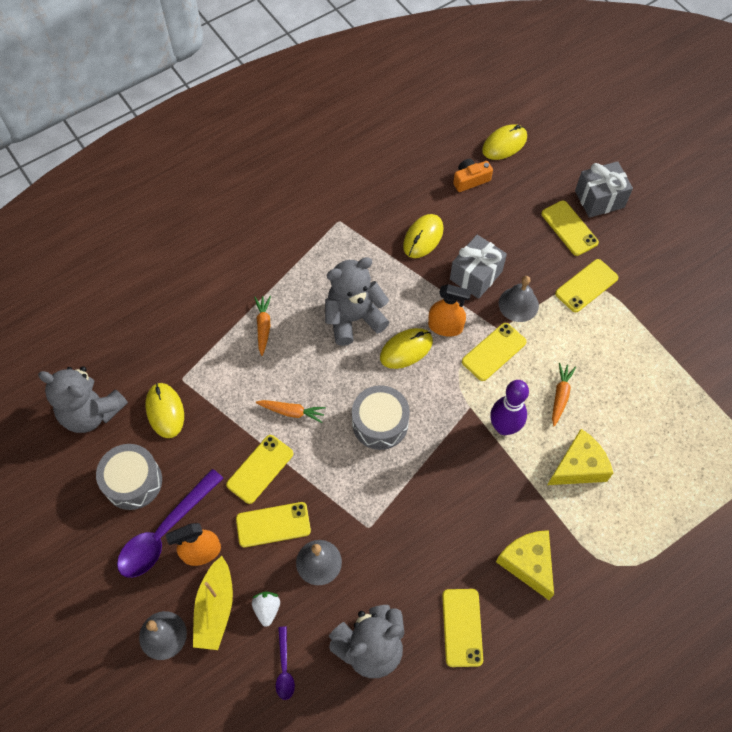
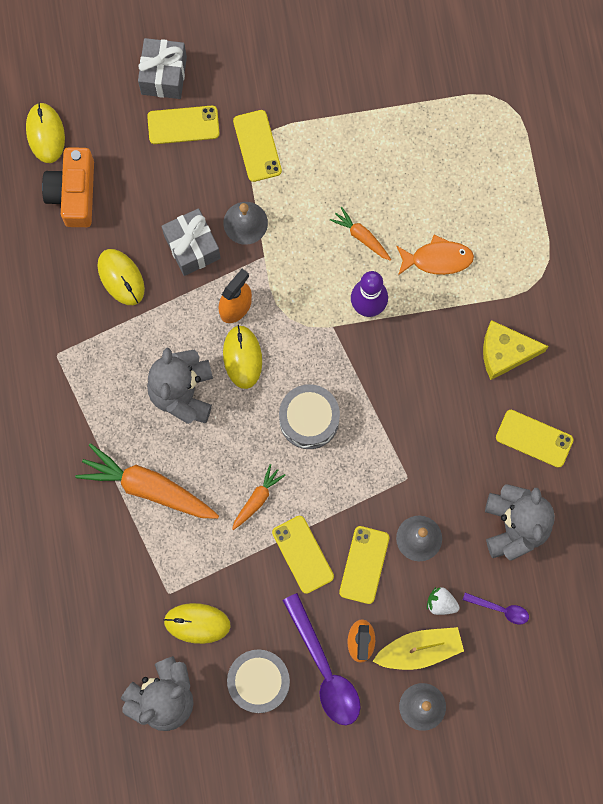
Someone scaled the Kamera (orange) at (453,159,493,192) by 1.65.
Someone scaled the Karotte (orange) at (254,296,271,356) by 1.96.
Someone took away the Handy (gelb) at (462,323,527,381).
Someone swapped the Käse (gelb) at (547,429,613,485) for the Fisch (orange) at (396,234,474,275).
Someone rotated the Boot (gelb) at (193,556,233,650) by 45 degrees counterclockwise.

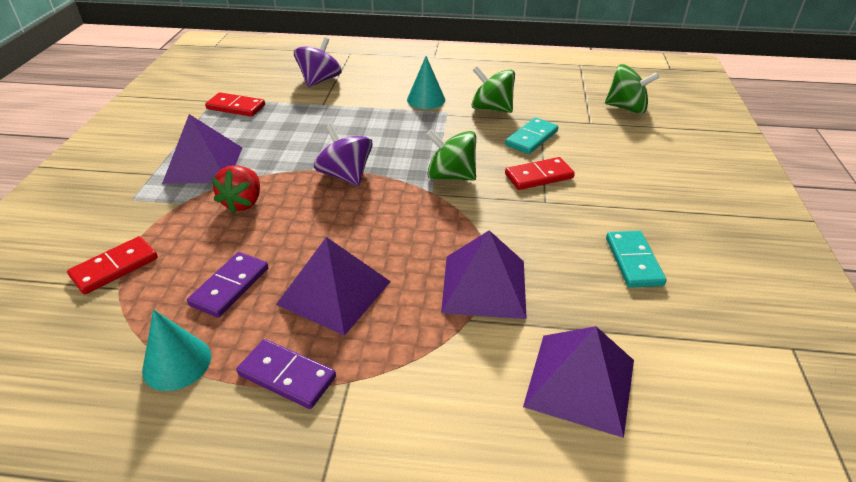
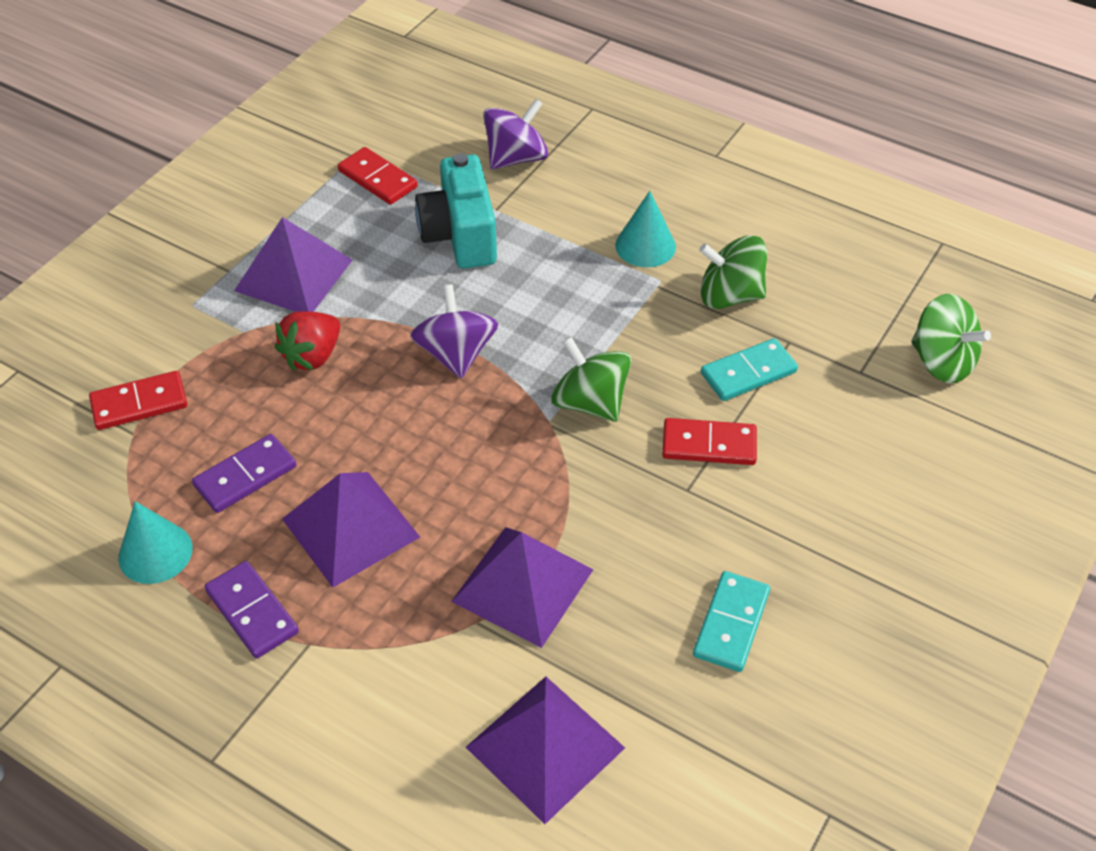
Someone rotated the Kreisel (grün) at (472,66,515,113) by 45 degrees counterclockwise.
Someone put down the Kamera (türkis) at (415,153,497,269).

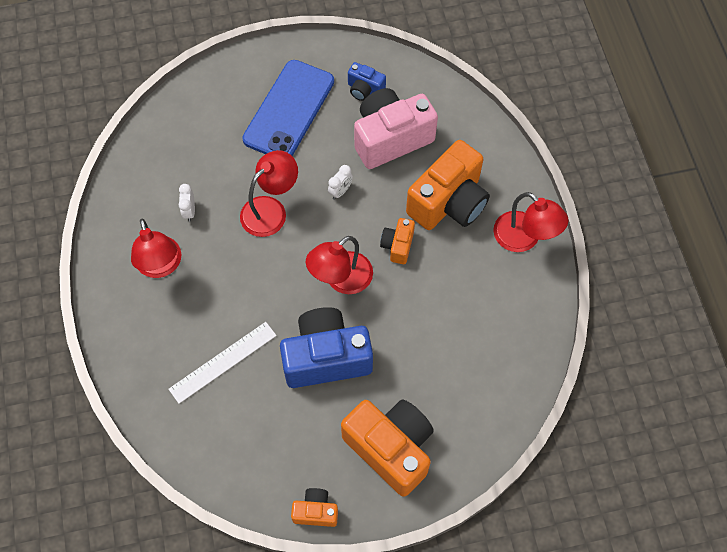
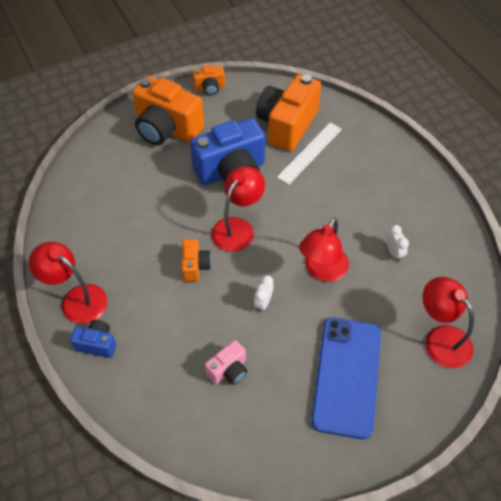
Someone carried the Kamera (blau) from (348,62,386,101) to (70,320,116,358).
Someone scaled the Kamera (rosa) at (354,88,438,169) by 0.48.
Someone carried the Kamera (orange) from (406,140,490,230) to (256,74,321,151).
Someone carried the Lampe (rot) from (131,219,182,278) to (422,277,474,368).

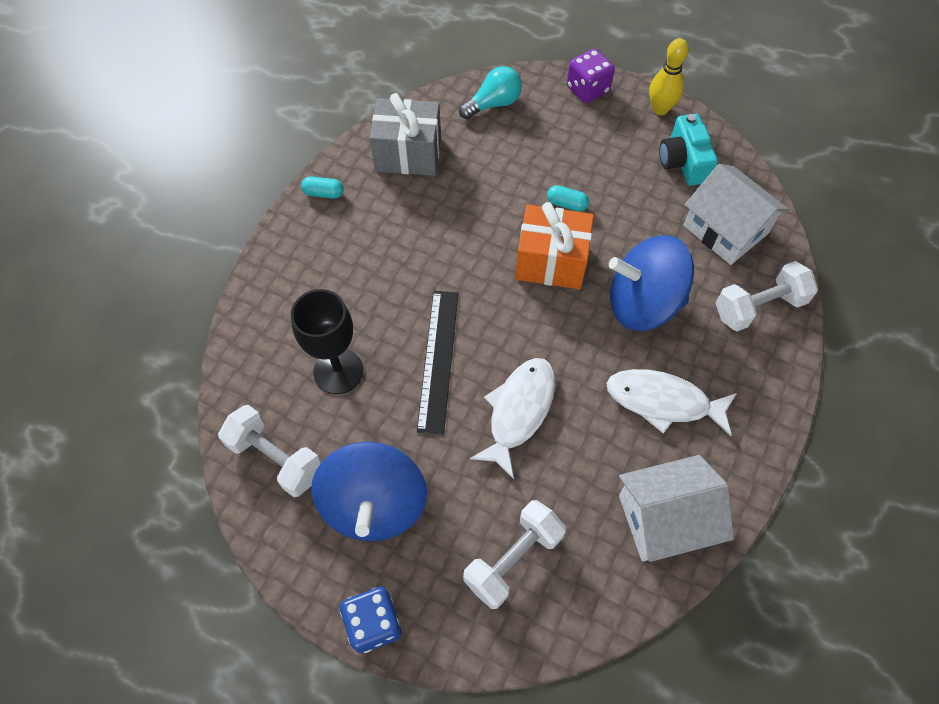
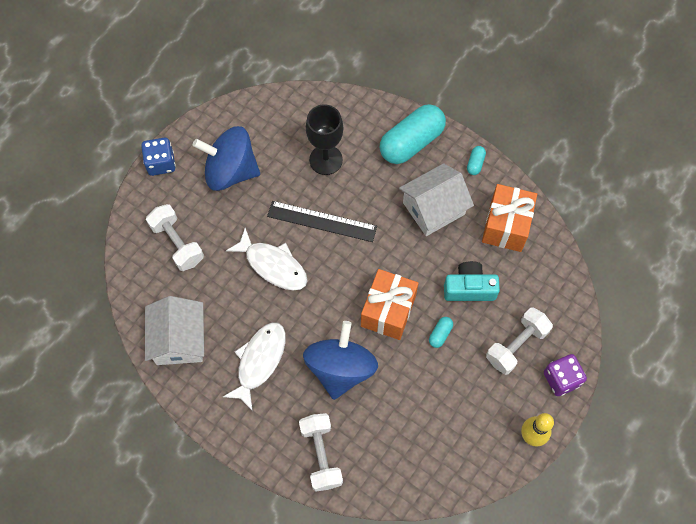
Someone took away the Glühbirne (türkis) at (459,66,522,119).
Someone repainted the Geschenk (grau) at (370,93,441,176), which became the Geschenk (orange) at (482,184,537,252).
Someone carried the Kamera (türkis) from (659,114,718,186) to (444,261,500,301).
Someone carried the Haus (weiß) from (684,164,789,265) to (399,163,474,236).
Someone carried the Hantel (weiß) from (218,405,321,497) to (486,308,553,375).
Someone put down the Kapsel (türkis) at (380,104,446,164).

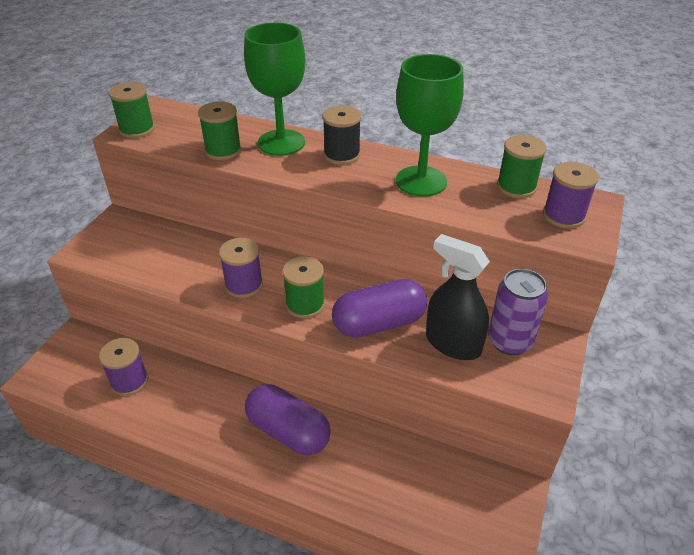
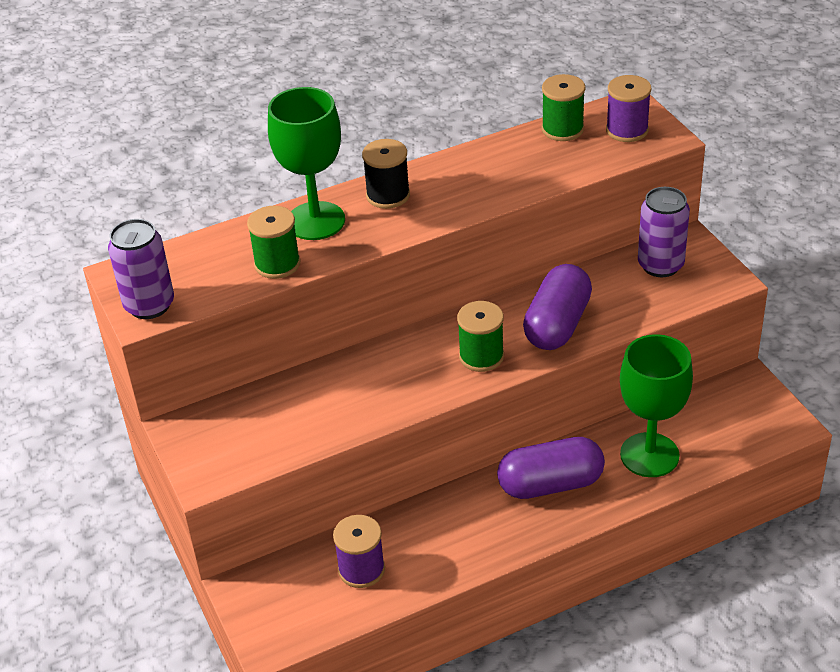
Someone carried the Kelch (grün) from (396,54,464,197) to (620,334,693,477).
Someone swapped the Garnrolle (grün) at (109,82,155,138) for the Dose (lila) at (108,219,174,319).
Someone took away the Sprühflasche (schwarz) at (426,234,490,360).
Someone took away the Garnrolle (lila) at (219,238,263,298).

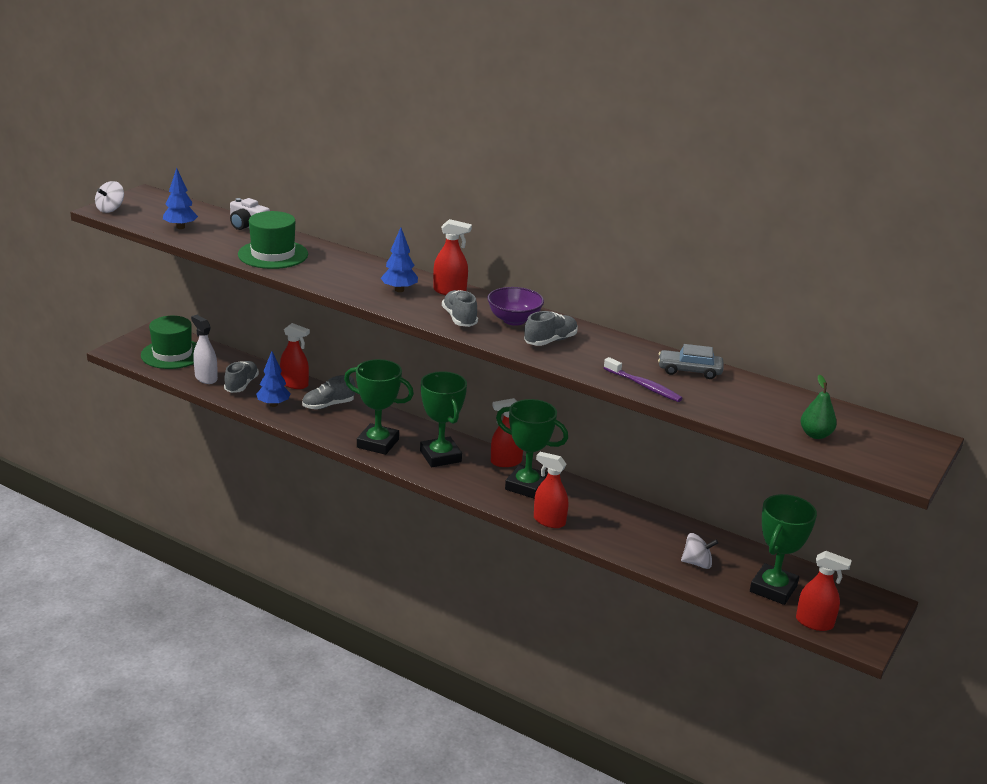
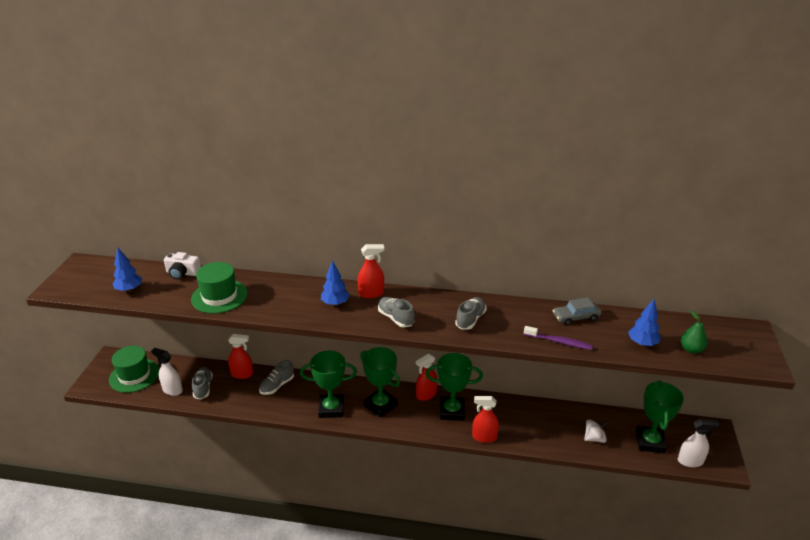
Someone took away the Kreisel (weiß) at (95,181,124,213).
Someone took away the Schüssel (lila) at (488,287,544,326).
Someone carried the Baum (blau) from (256,351,291,407) to (628,299,661,346).
Someone repainted the Sprühflasche (rot) at (796,551,852,631), which became the Sprühflasche (weiß) at (678,419,719,467).

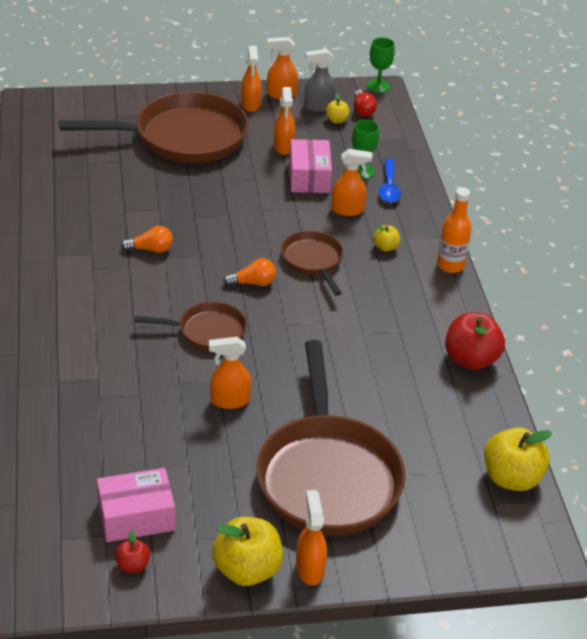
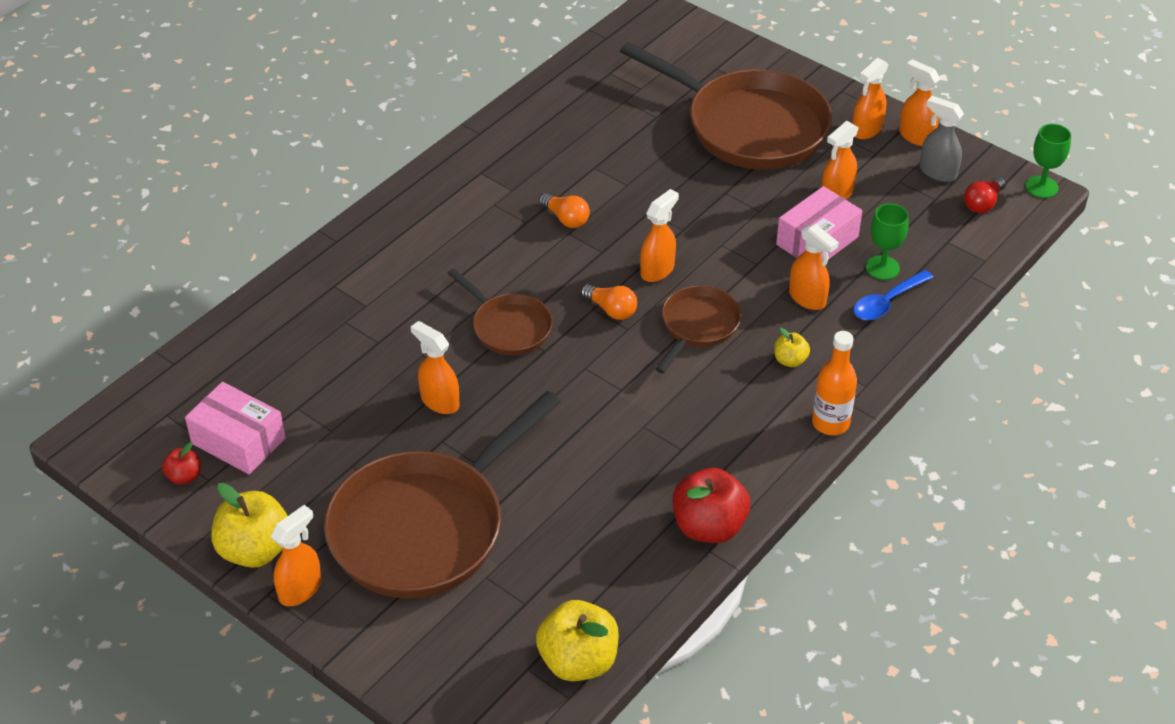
Someone took away the Apfel (gelb) at (326,94,350,123).
Someone put down the Sprühflasche (orange) at (640,189,679,282).

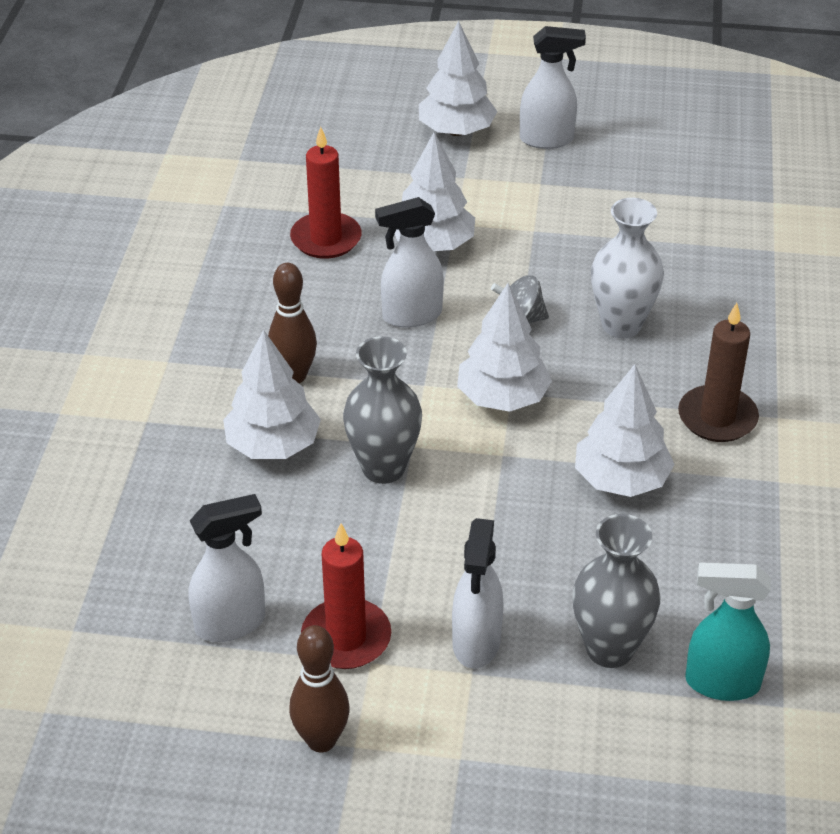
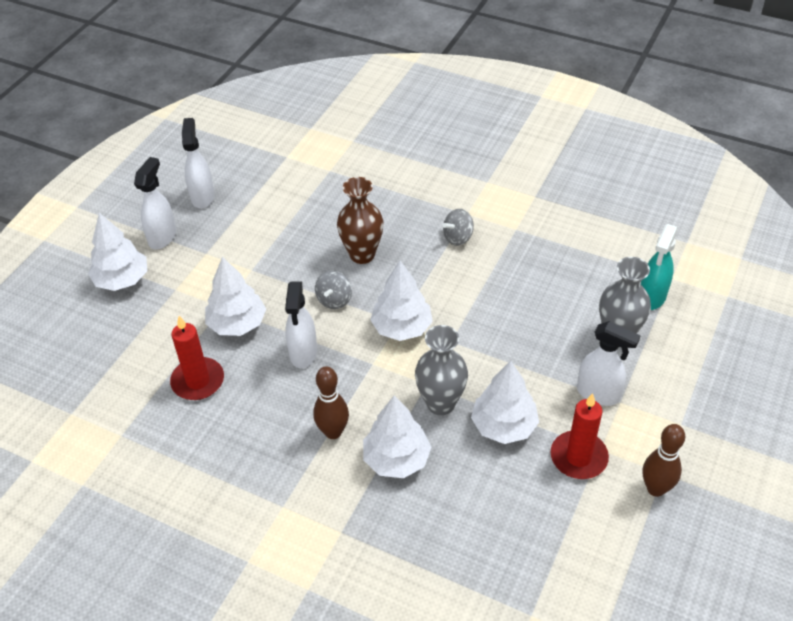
Someone repainted the Vase (weiß) at (591,198,664,338), which became the Vase (braun) at (337,177,383,264).
Someone swapped the Kerze (braun) at (678,303,759,442) for the Kreisel (grau) at (443,209,474,246).
Someone carried the Baum (weiß) from (575,364,675,497) to (471,361,539,444).
Someone carried the Sprühflasche (weiß) from (189,494,265,642) to (182,118,215,208).

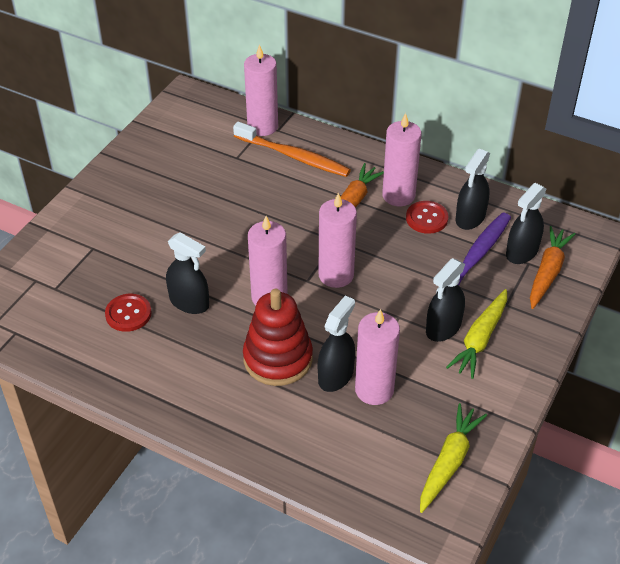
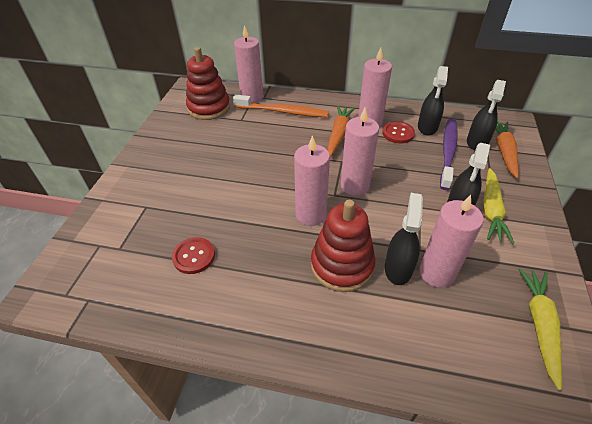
Someone took away the Sprühflasche (schwarz) at (166,232,209,314).
Someone put down the Stapelspielzeug (rot) at (186,47,230,120).

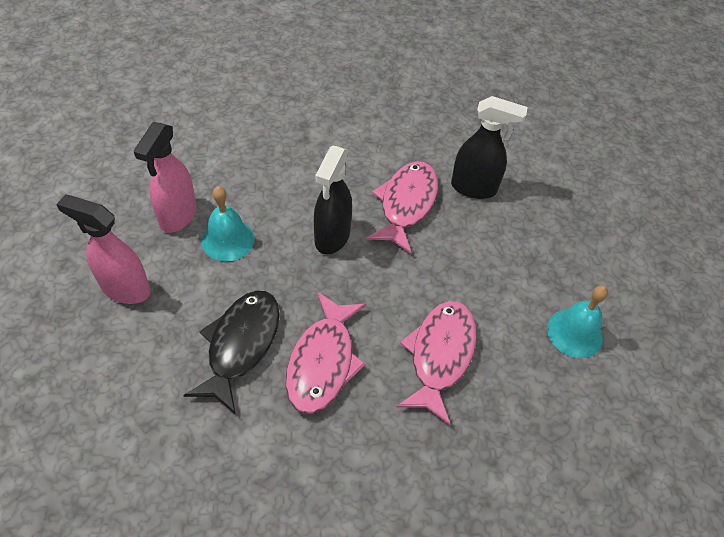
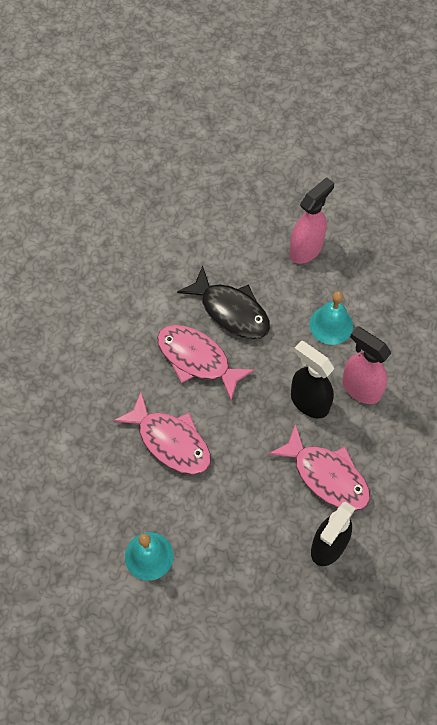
Someone carried the Sprühflasche (rosa) from (134,122,197,233) to (342,326,391,404).

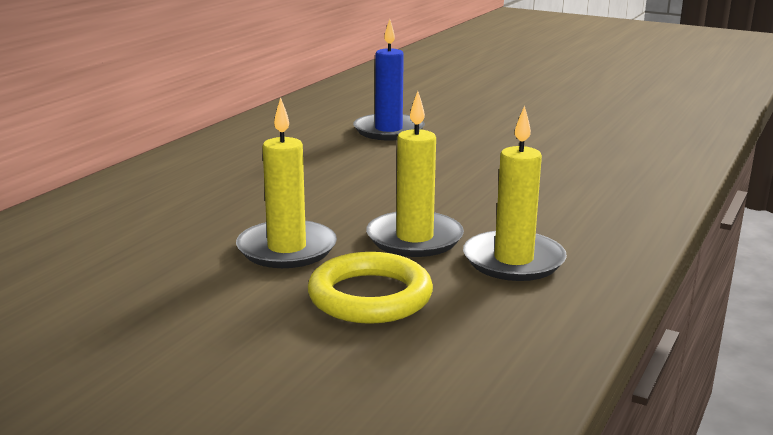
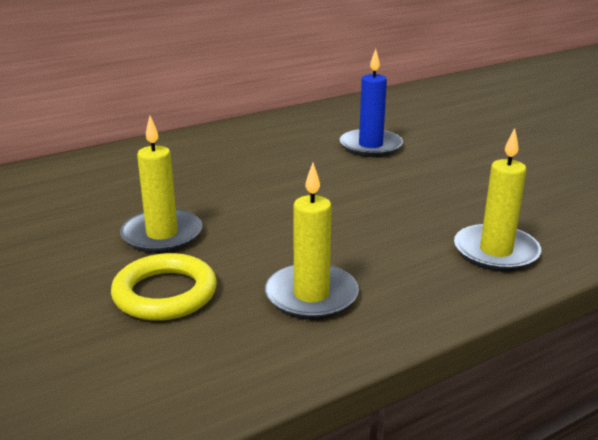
Someone carried the Kerze (gelb) from (366,91,464,257) to (454,128,541,271).

